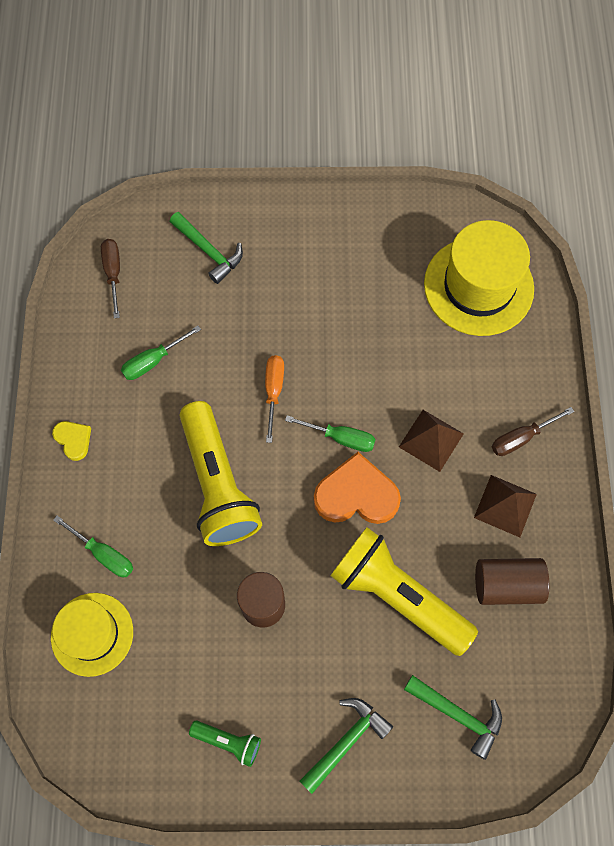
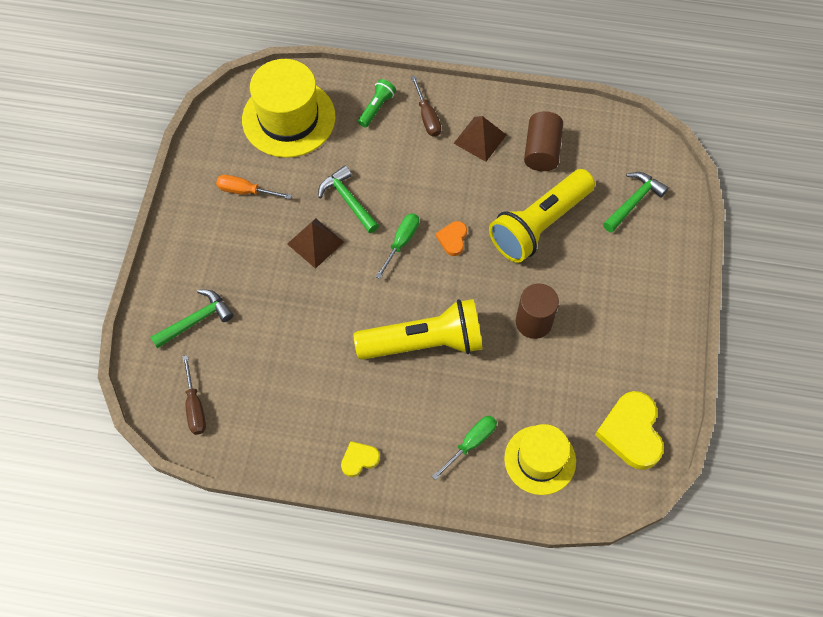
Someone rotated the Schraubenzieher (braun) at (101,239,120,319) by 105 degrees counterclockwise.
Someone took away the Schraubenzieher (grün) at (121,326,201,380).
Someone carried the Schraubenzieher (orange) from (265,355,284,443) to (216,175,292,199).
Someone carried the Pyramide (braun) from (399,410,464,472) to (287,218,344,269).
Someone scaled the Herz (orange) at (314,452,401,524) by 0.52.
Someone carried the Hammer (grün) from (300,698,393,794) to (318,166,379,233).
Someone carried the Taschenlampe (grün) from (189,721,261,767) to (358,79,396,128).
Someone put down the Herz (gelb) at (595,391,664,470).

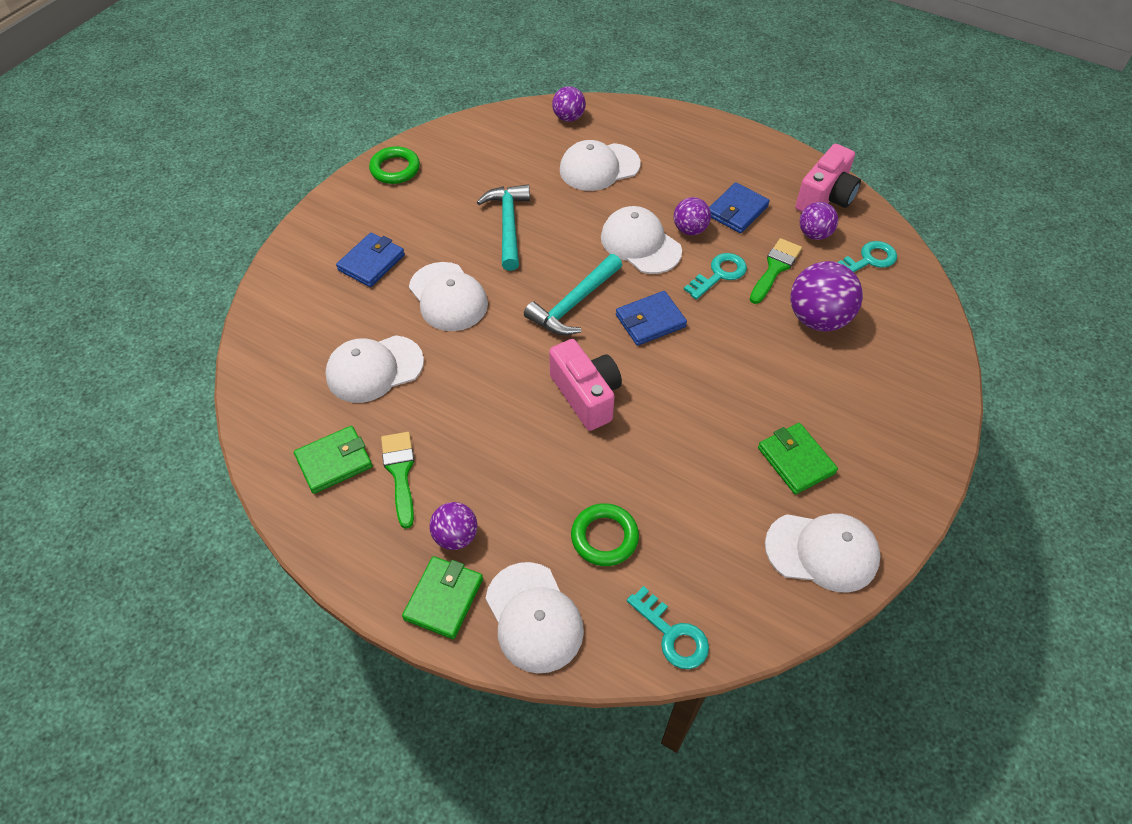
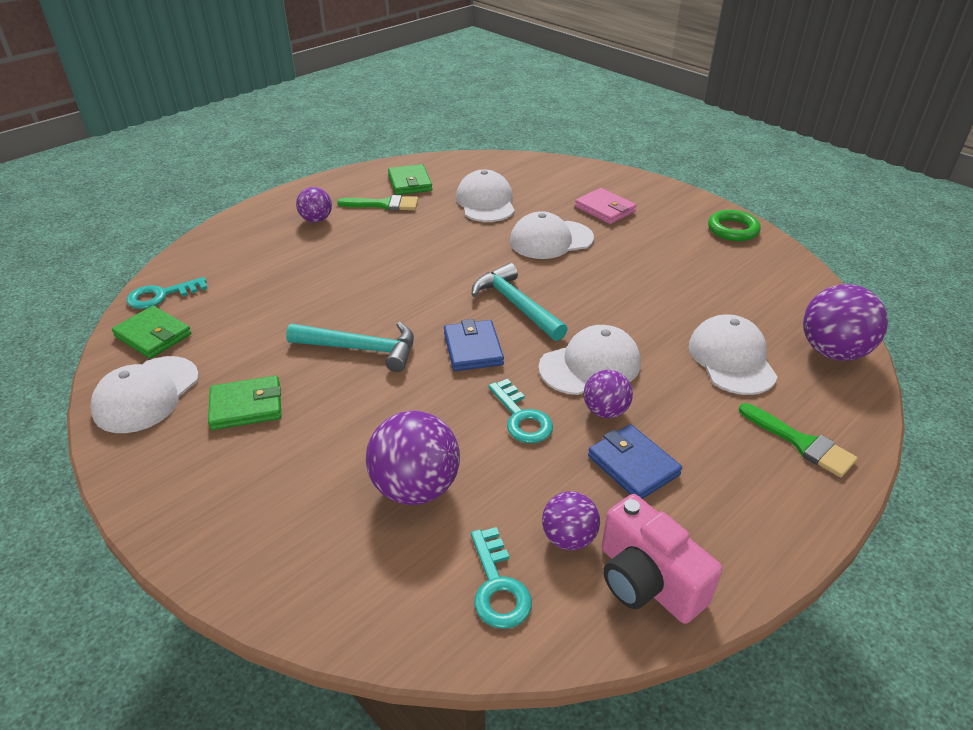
Someone scaled the Ball (lila) at (552,86,586,122) by 1.70.
Someone carried the Hammer (türkis) from (477,185,530,271) to (286,322,414,372).
Someone repainted the Geldbörse (blau) at (336,232,405,287), which became the Geldbörse (rosa) at (575,188,637,224).
Someone carried the Pinsel (grün) from (749,238,802,304) to (739,403,858,477).
Someone took away the Kamera (rosa) at (549,339,622,431).
Someone took away the Ring (grün) at (571,503,639,566).
Someone carried the Geldbörse (grün) from (402,556,483,639) to (112,306,191,359).
Someone took away the Kappe (weiß) at (486,562,584,673).

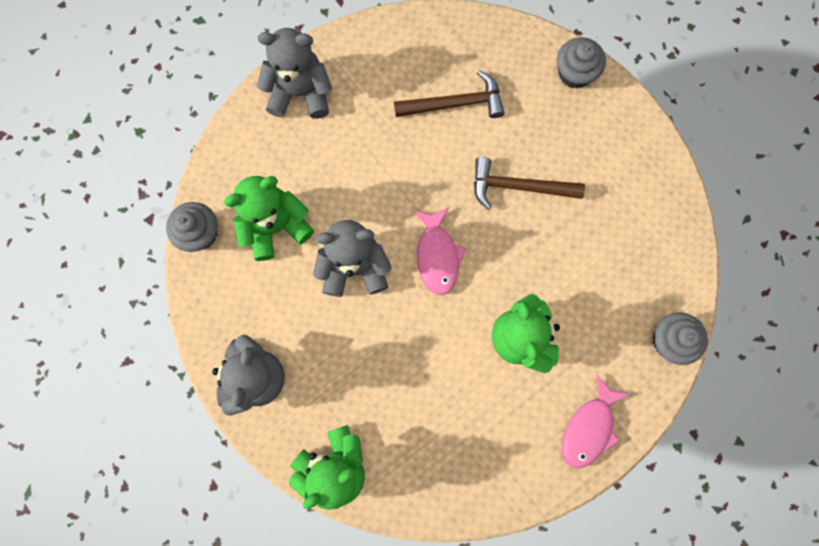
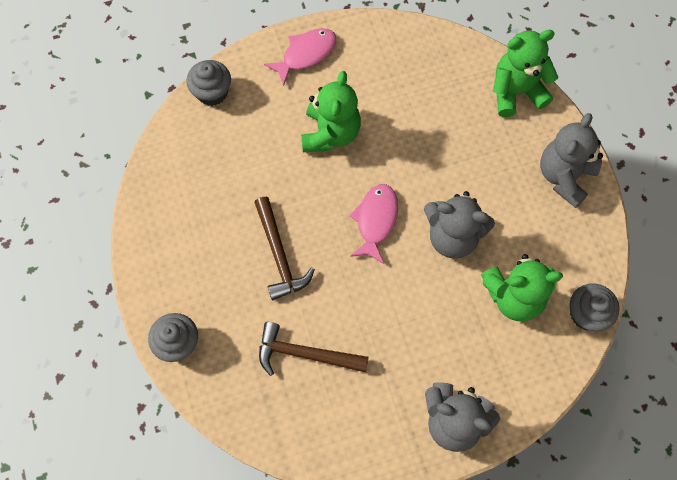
Someone rotated the Hammer (braun) at (474,157,585,210) by 45 degrees clockwise.

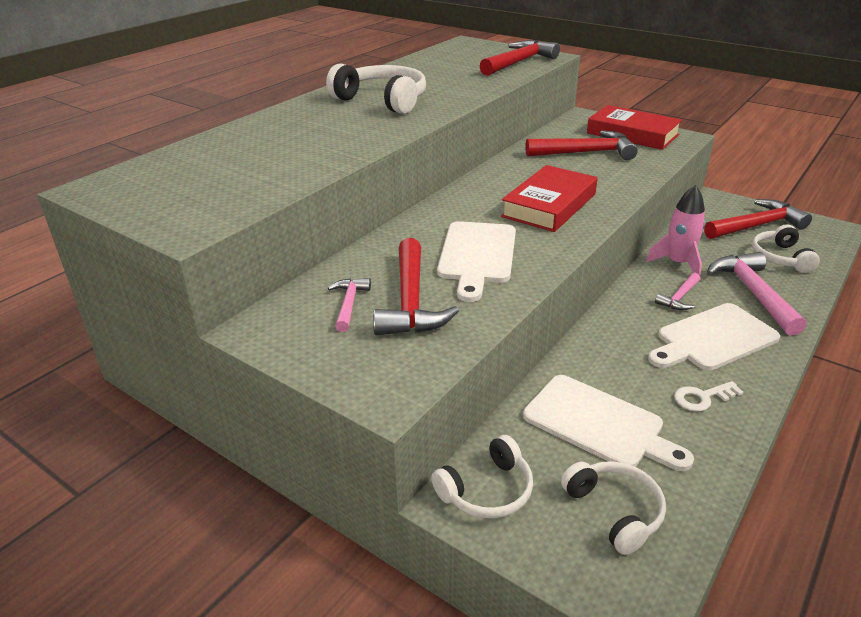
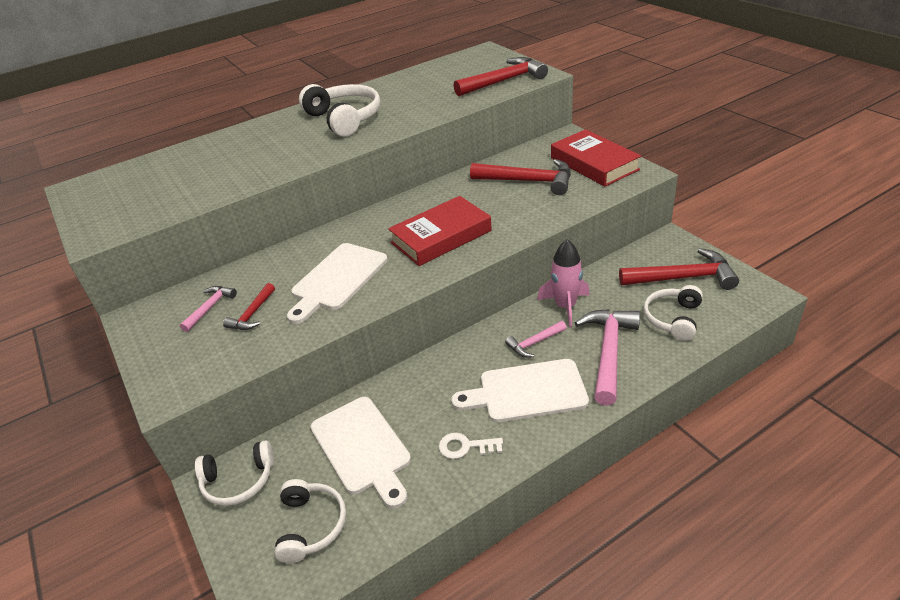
Someone scaled the Hammer (rot) at (373,238,459,335) by 0.53.

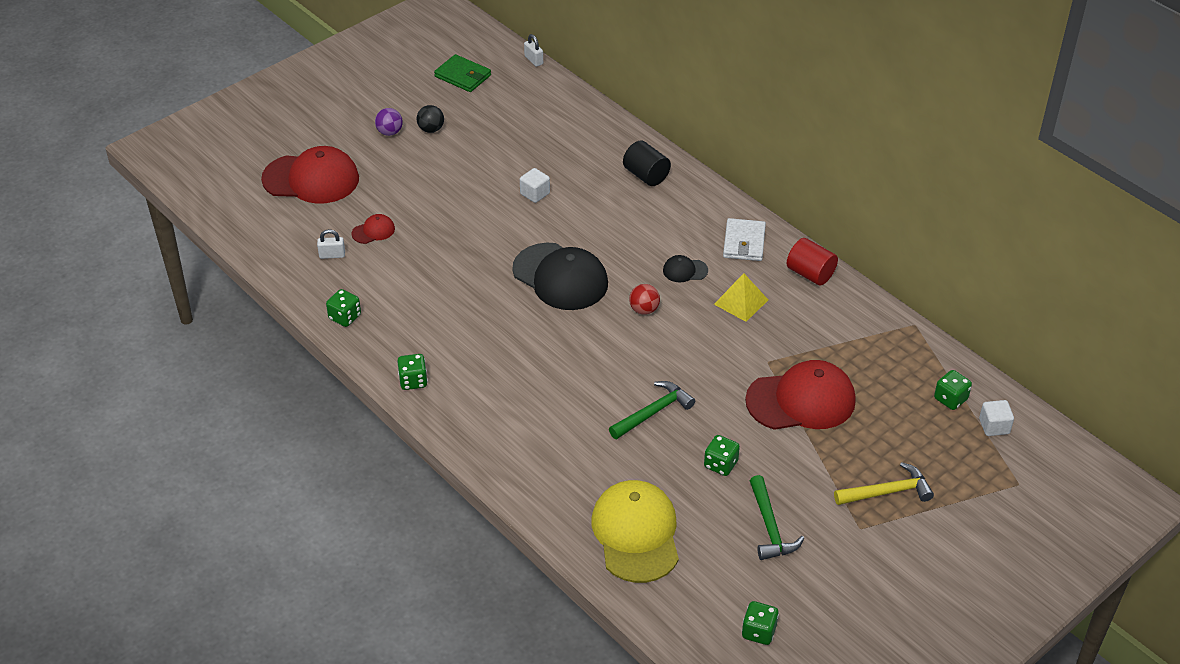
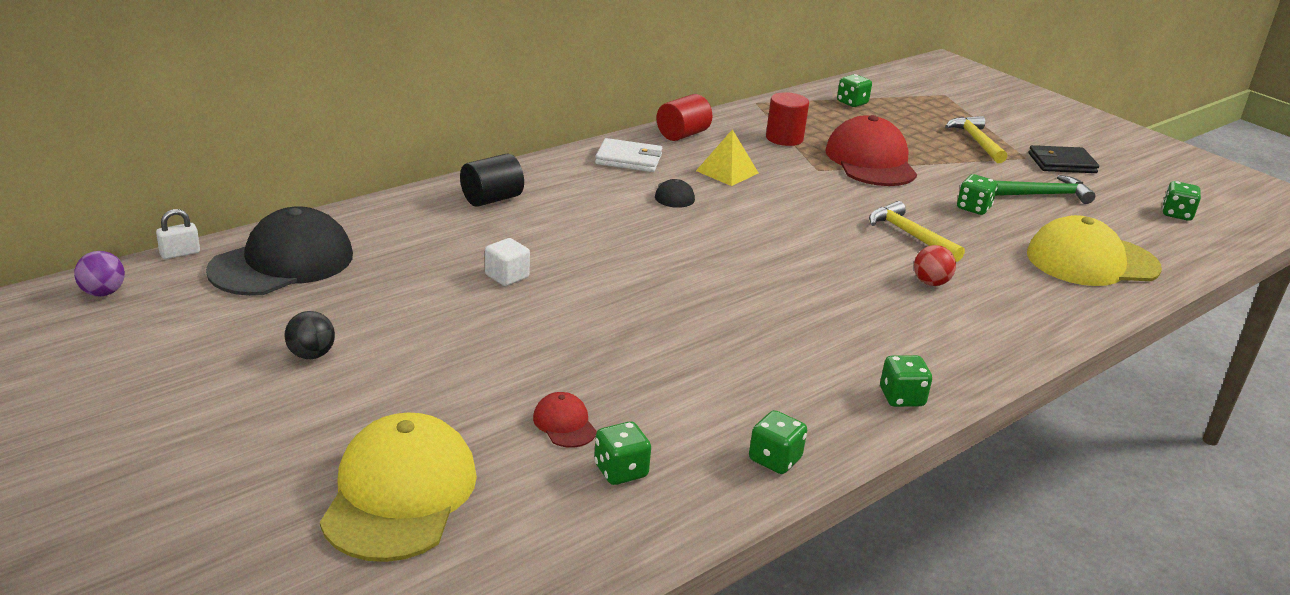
Someone took away the Geldbörse (grün) at (434,54,491,92).
Someone carried the Ball (lila) from (375,108,403,136) to (74,251,125,297).
Someone repainted the Kappe (rot) at (261,146,359,204), which became the Kappe (gelb) at (320,412,477,562).
Someone swapped the Vorhängeschloss (weiß) at (317,229,345,259) for the Spielwürfel (grün) at (594,422,651,485).
Someone carried the Kappe (schwarz) from (512,243,608,310) to (206,206,353,296).
Someone carried the Ball (rot) from (629,284,660,315) to (914,245,956,286).
Someone repainted the Hammer (grün) at (609,381,695,439), which became the Hammer (gelb) at (869,201,965,262).
Someone took away the Kubus (weiß) at (979,400,1014,436).
Someone put down the Vollzylinder (rot) at (766,92,809,146).
Someone put down the Geldbörse (schwarz) at (1028,145,1099,173).

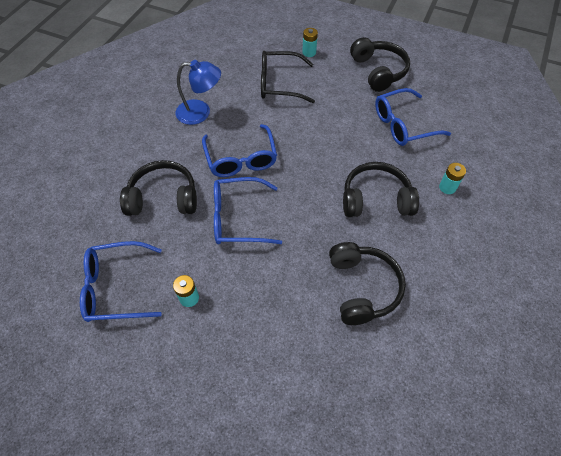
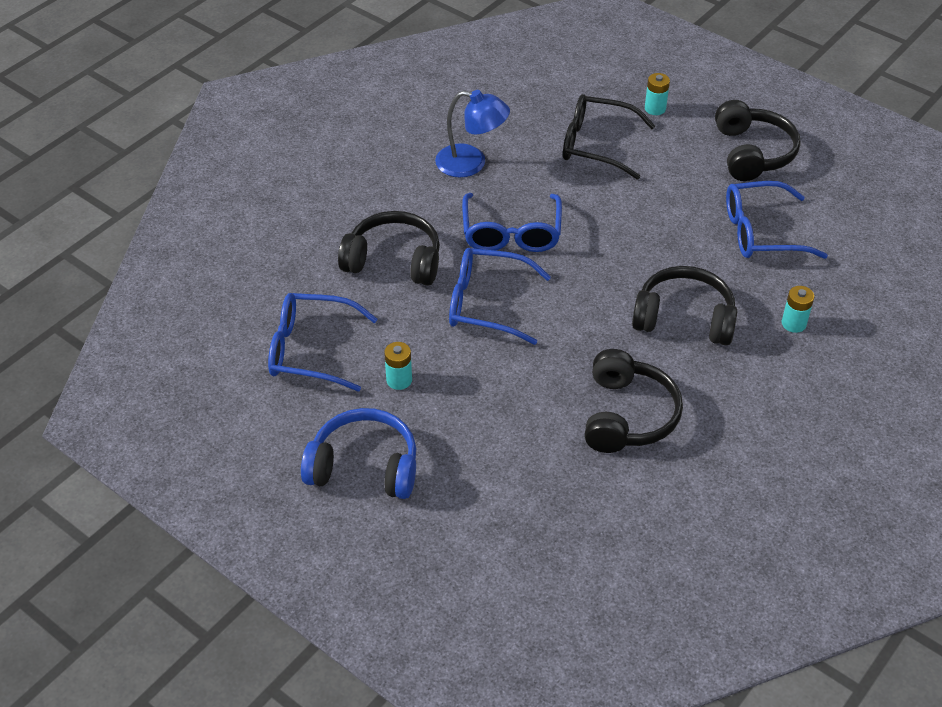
Someone put down the Kopfhörer (blau) at (301,408,416,499).

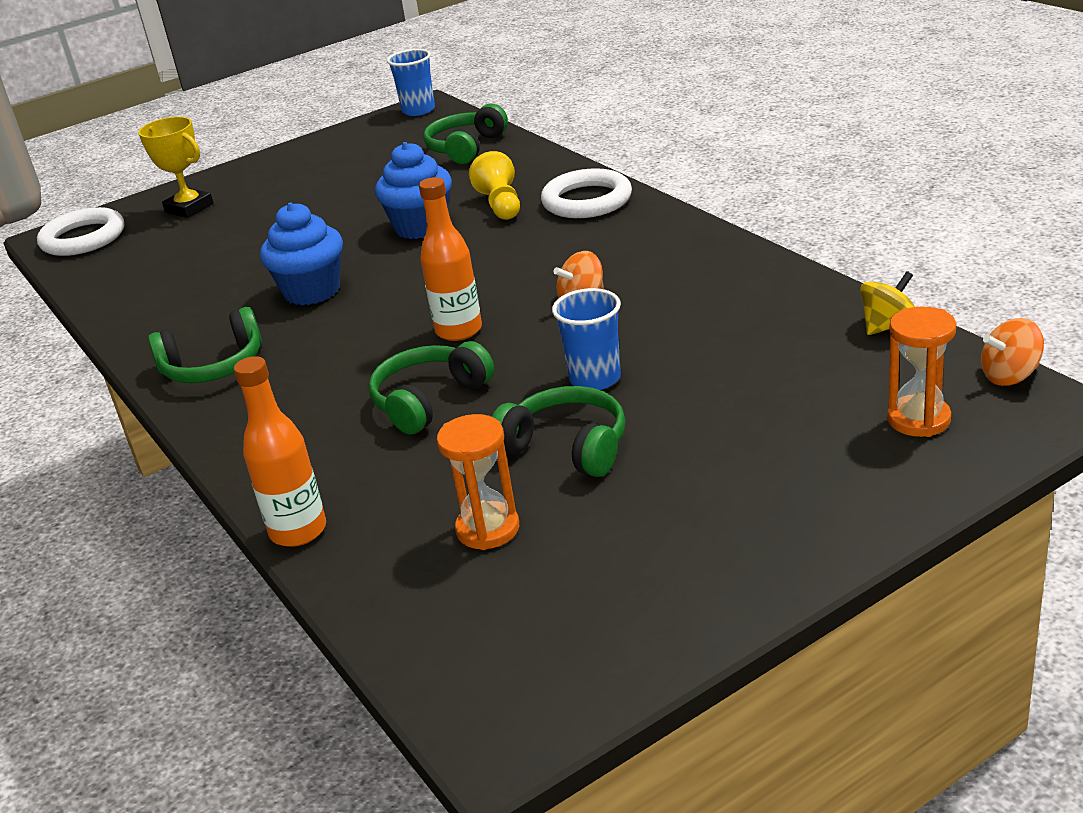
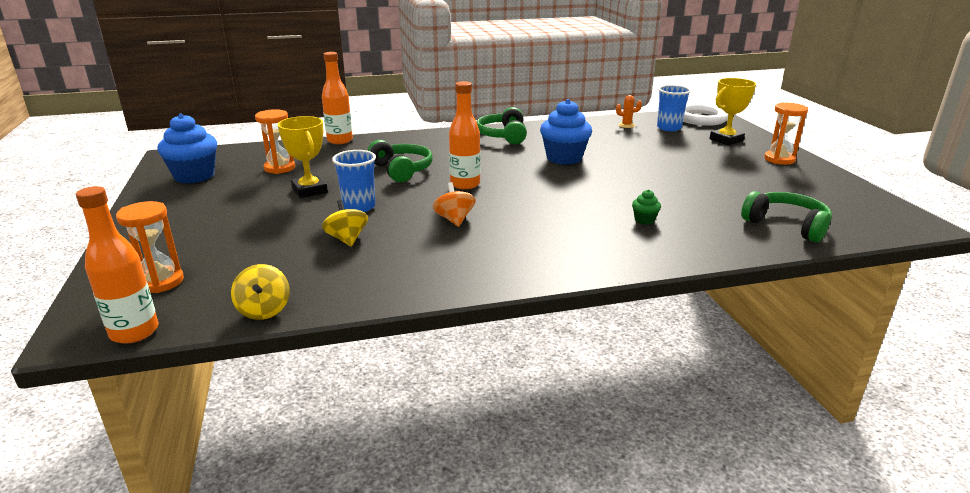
Someone carried the Becher (blau) from (387,49,435,116) to (657,85,691,131).
Someone carried the Muffin (blau) from (375,142,452,239) to (157,113,217,184).
Someone swapped the Bauer (gelb) at (469,151,520,220) for the Muffin (grün) at (632,190,661,225).
Someone took away the Ring (weiß) at (541,168,632,218).
Someone swapped the Kreisel (orange) at (981,318,1044,386) for the Flasche (orange) at (76,186,158,344).
Someone swapped the Kopfhörer (grün) at (492,386,626,477) for the Pokal (gelb) at (278,116,328,198).
Someone put down the Kaktus (orange) at (616,95,642,128).
Someone put down the Sanduhr (orange) at (764,102,808,165).
Someone put down the Kreisel (gelb) at (322,200,368,247).

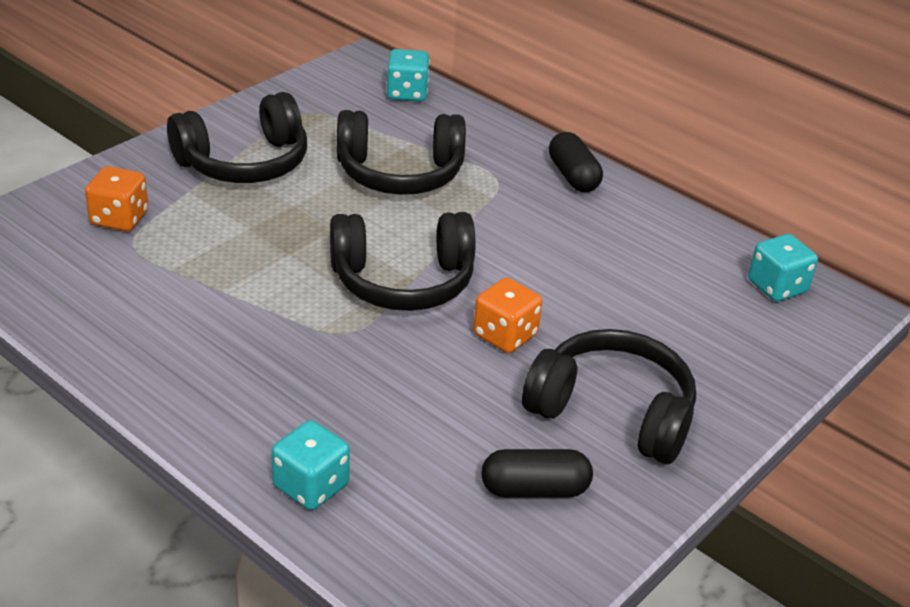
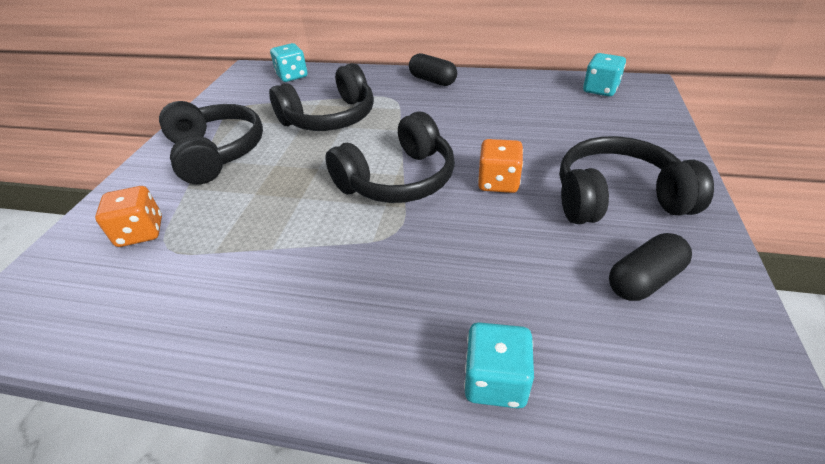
Someone rotated the Kopfhörer (schwarz) at (167,92,307,183) by 60 degrees counterclockwise.

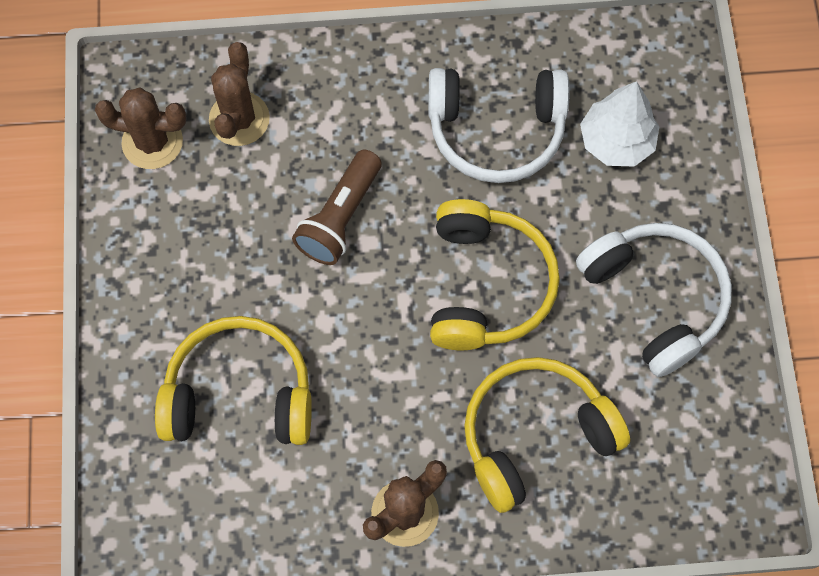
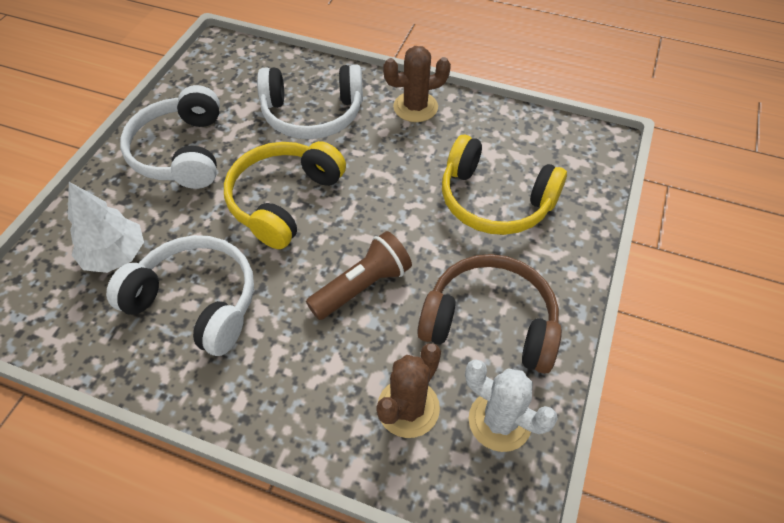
Someone repainted the Kaktus (braun) at (95,87,187,169), which became the Kaktus (weiß) at (465,359,558,452).
Someone repainted the Kopfhörer (gelb) at (464,357,630,513), which became the Kopfhörer (weiß) at (257,64,363,139).
Someone put down the Kopfhörer (braun) at (417,254,562,374).

